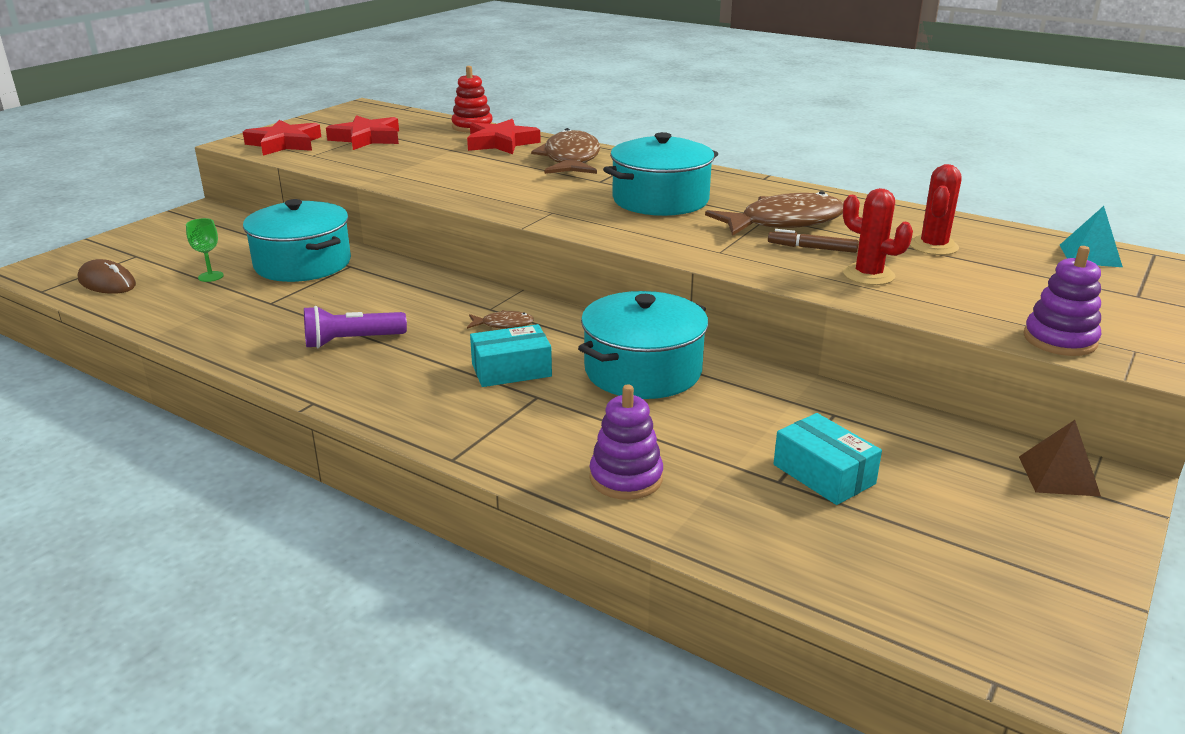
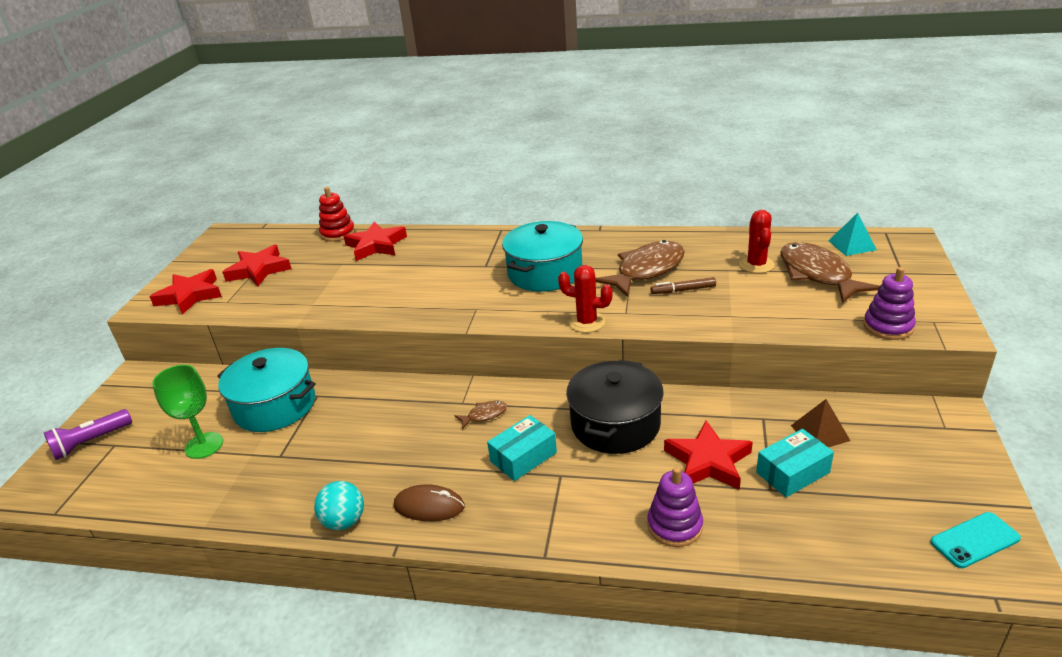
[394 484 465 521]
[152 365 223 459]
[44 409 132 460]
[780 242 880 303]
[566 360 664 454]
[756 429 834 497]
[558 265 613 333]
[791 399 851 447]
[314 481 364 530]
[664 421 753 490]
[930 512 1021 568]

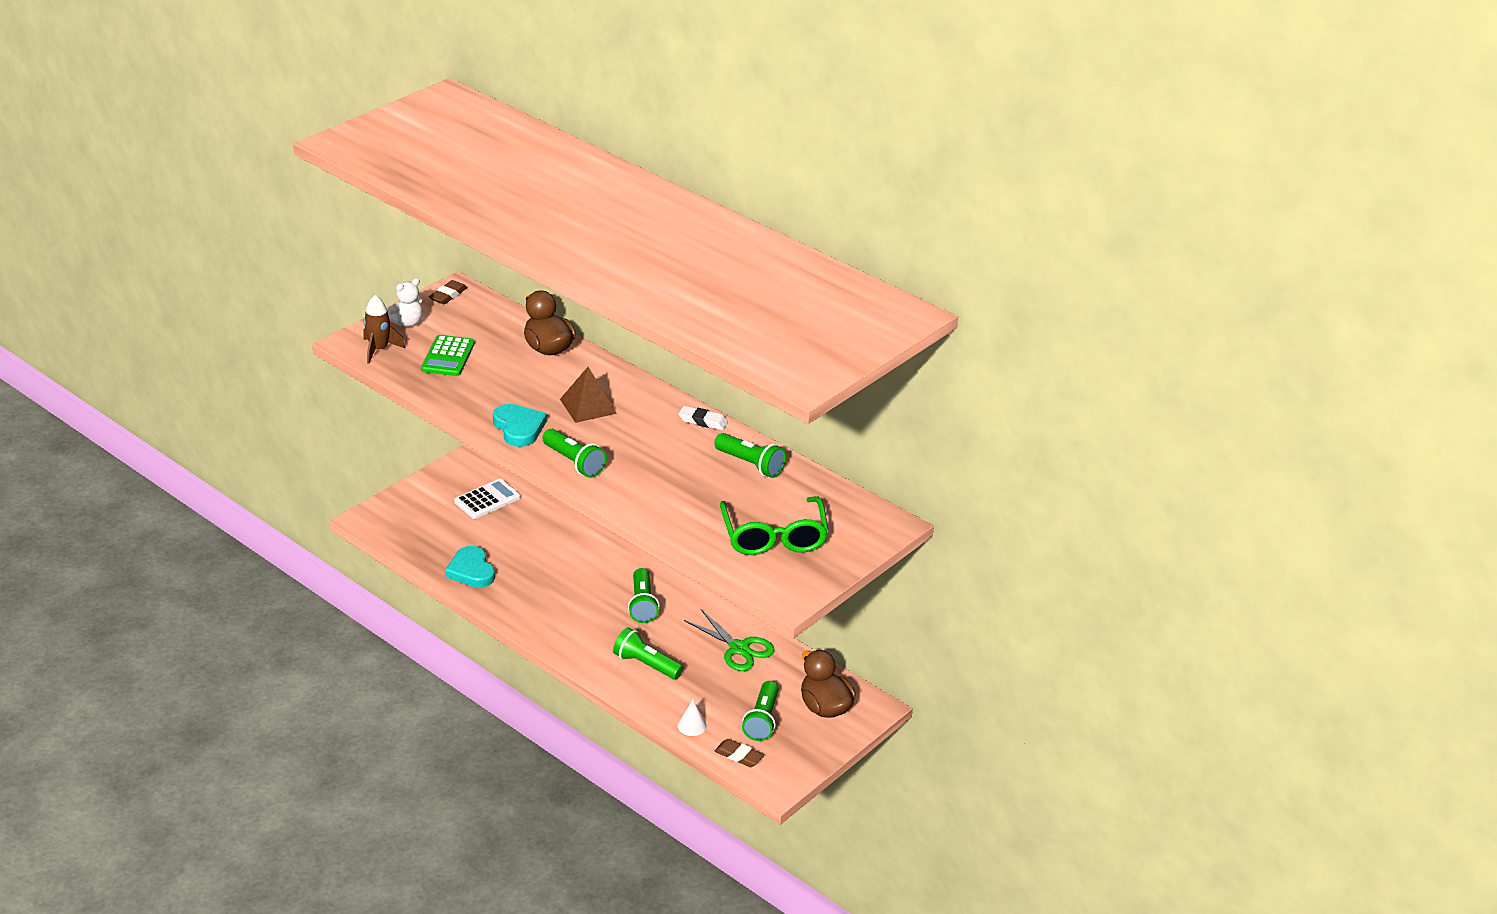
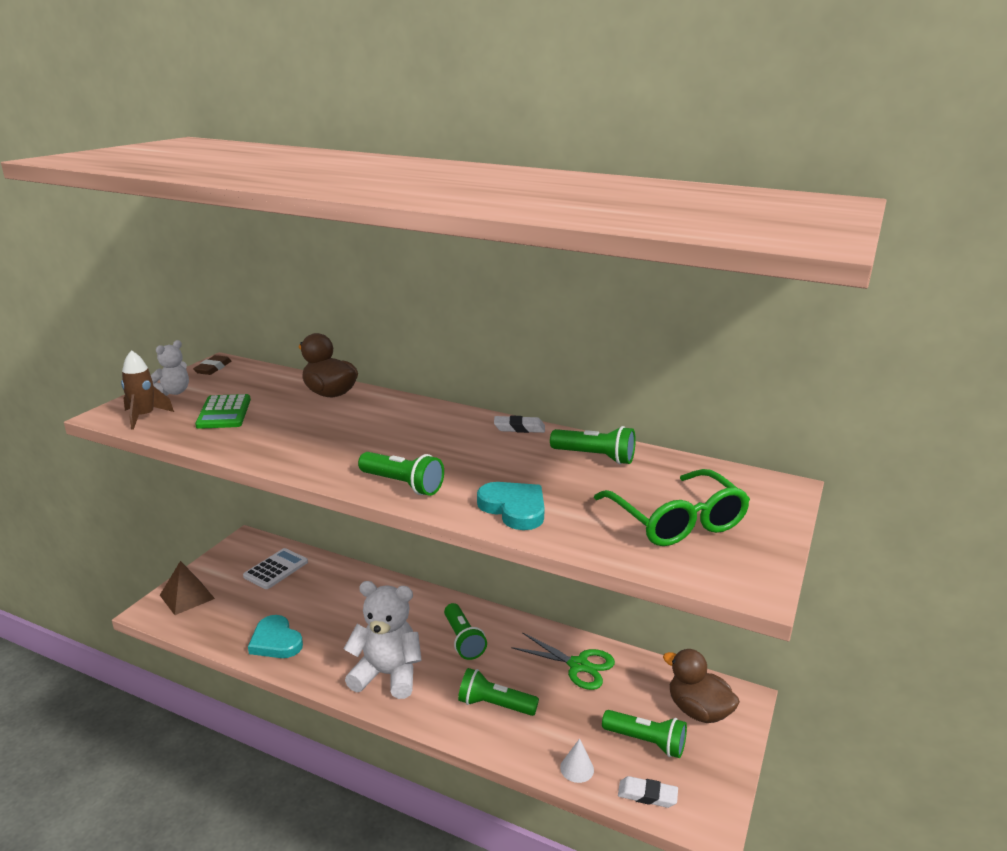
[477 482 545 530]
[160 561 215 615]
[618 776 678 808]
[602 710 687 758]
[344 581 422 699]

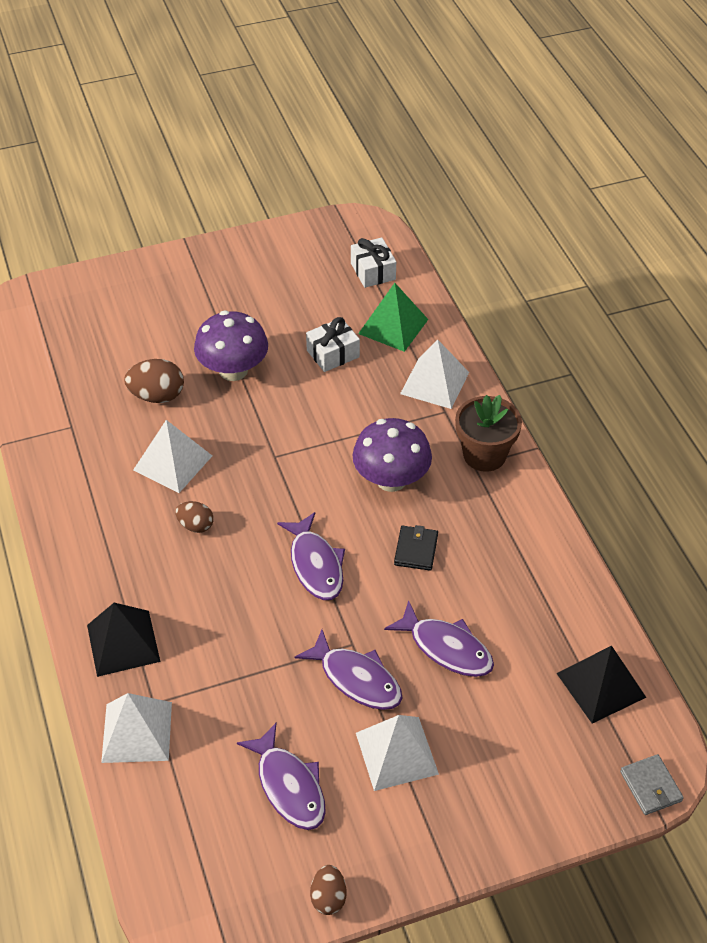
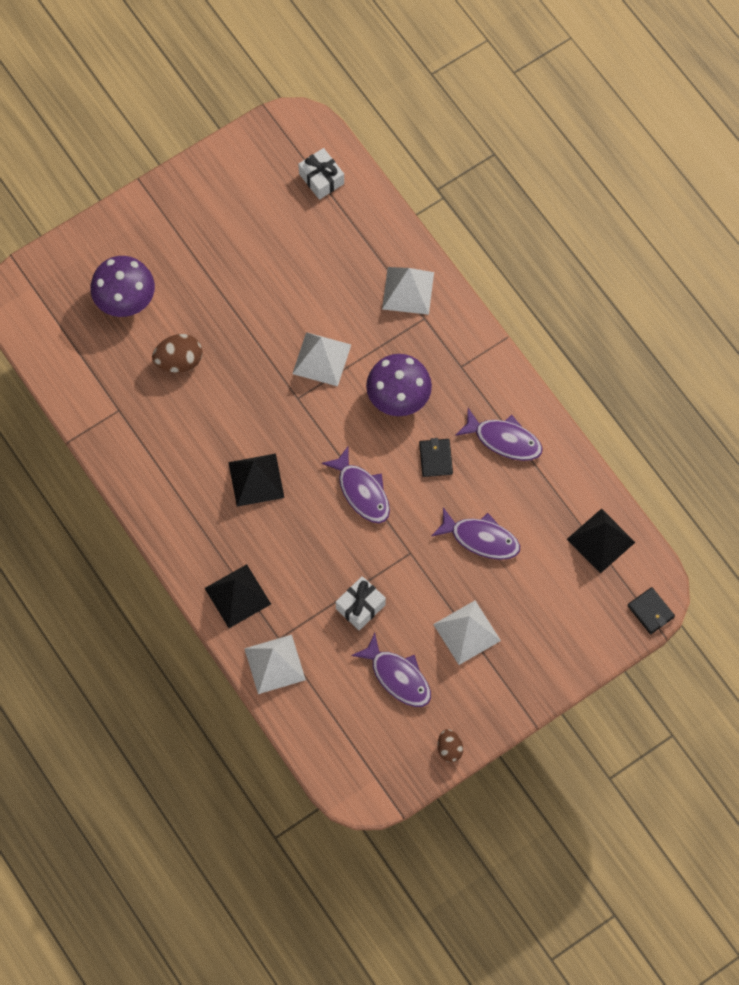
[292 332 351 386]
[228 454 284 507]
[90 256 155 317]
[455 408 543 461]
[336 576 386 631]
[358 283 429 352] (first image)
[455 395 522 472] (first image)
[628 587 675 634]

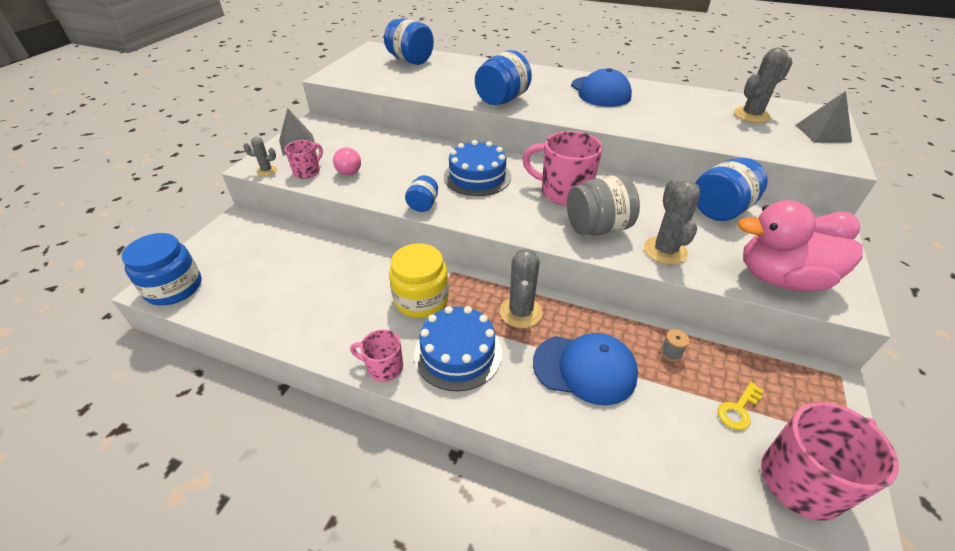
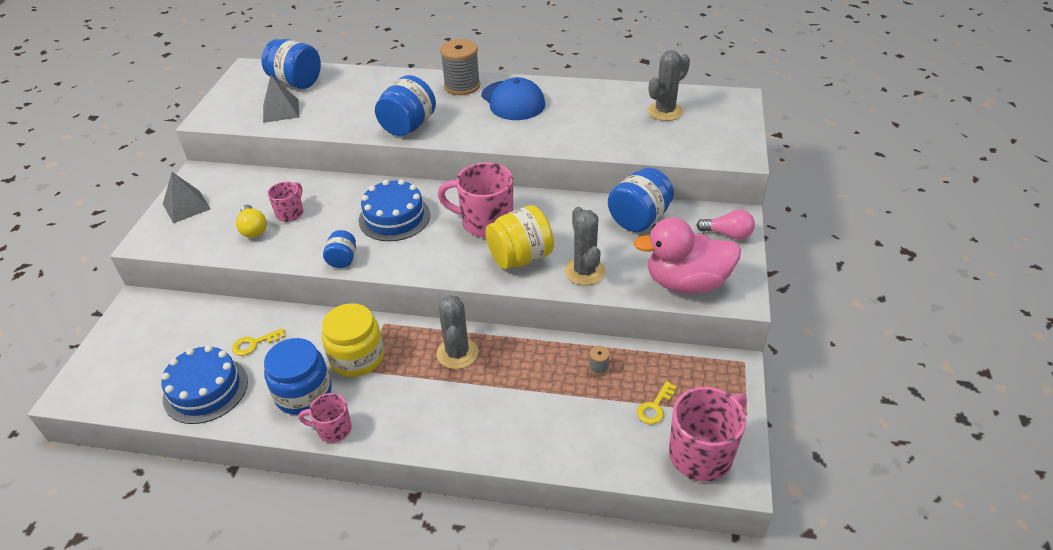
[264 338 332 415]
[243 137 277 176] (first image)
[267 182 304 222]
[236 204 267 238]
[161 345 248 424]
[533 333 638 406] (first image)
[485 205 554 269]
[263 75 299 123]
[232 328 285 356]
[440 39 480 95]

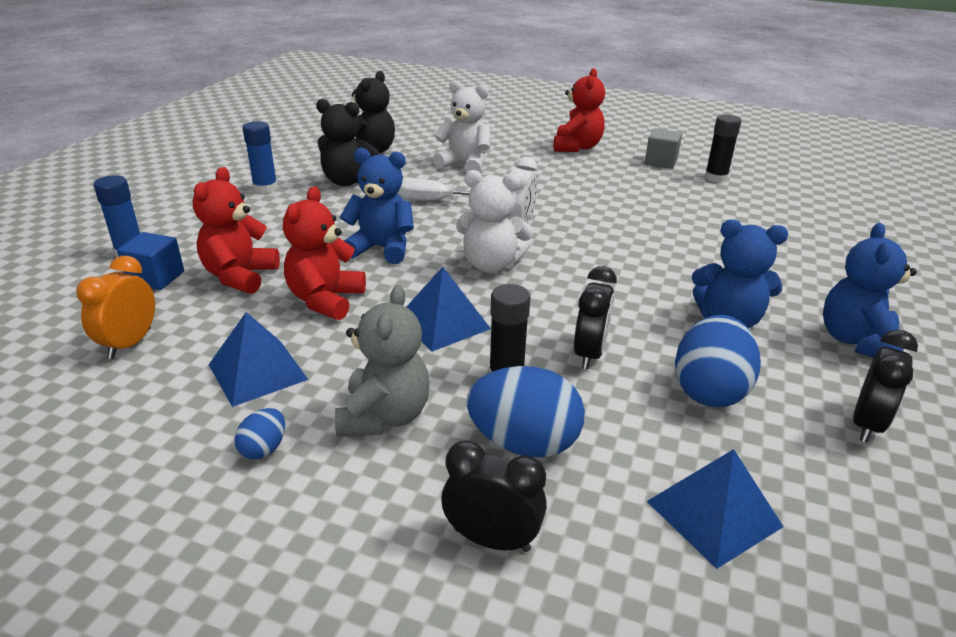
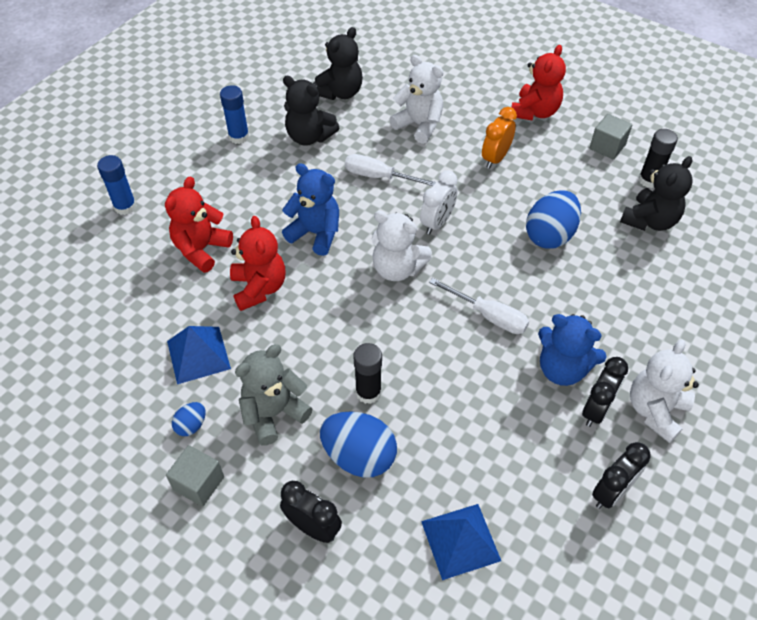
[482 107 517 169]
[117 232 184 290] (first image)
[230 216 285 311]
[235 344 312 445]
[406 267 491 352] (first image)
[582 357 628 427]
[526 190 581 249]
[630 340 699 443]
[166 445 224 507]
[429 278 529 334]
[620 156 693 231]

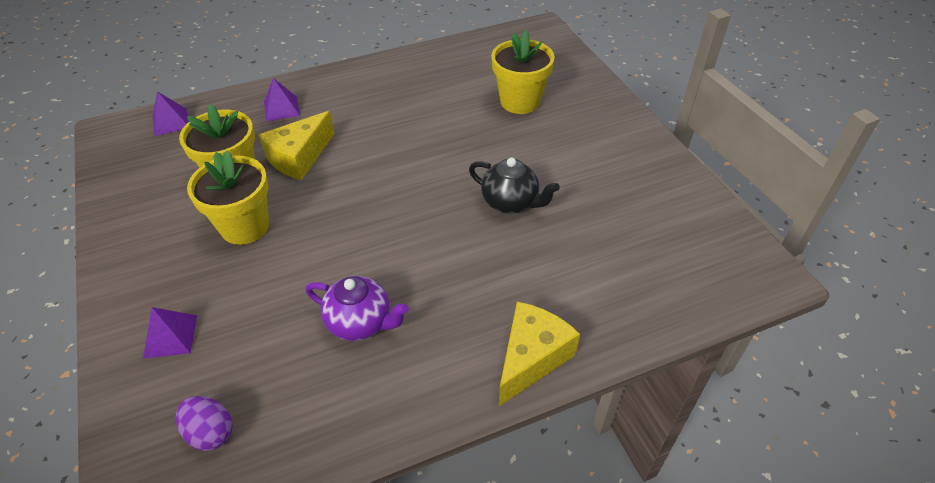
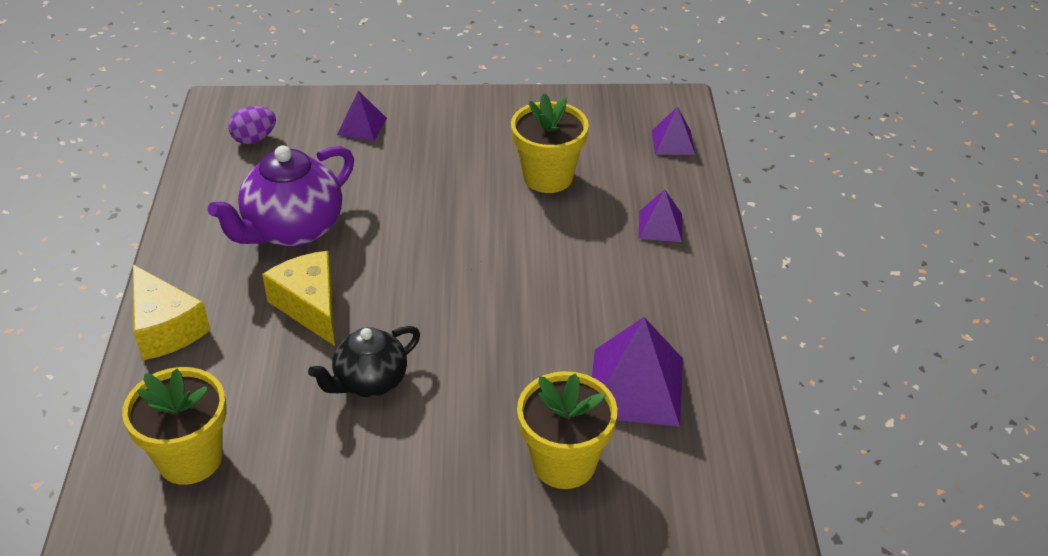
[122 367 227 485]
[262 251 335 346]
[208 145 354 247]
[592 317 683 427]

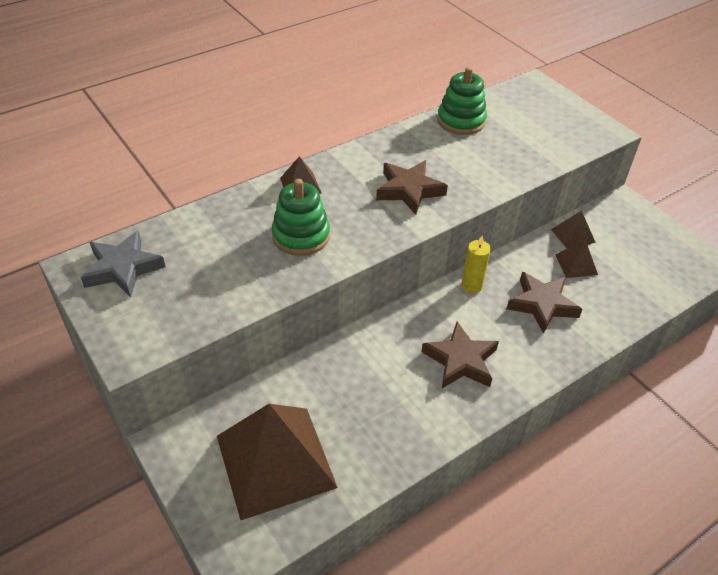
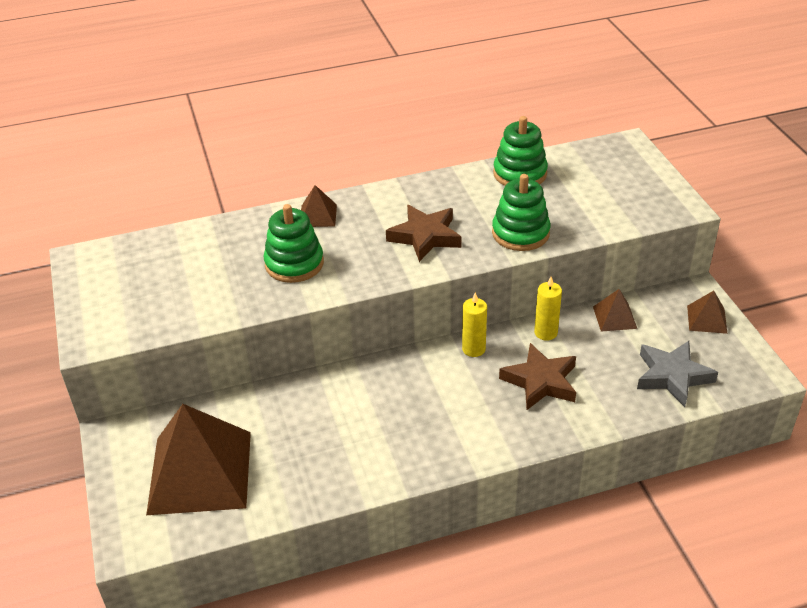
[637 341 718 407]
[422 322 499 388] (first image)
[687 291 727 334]
[492 174 550 251]
[534 277 562 341]

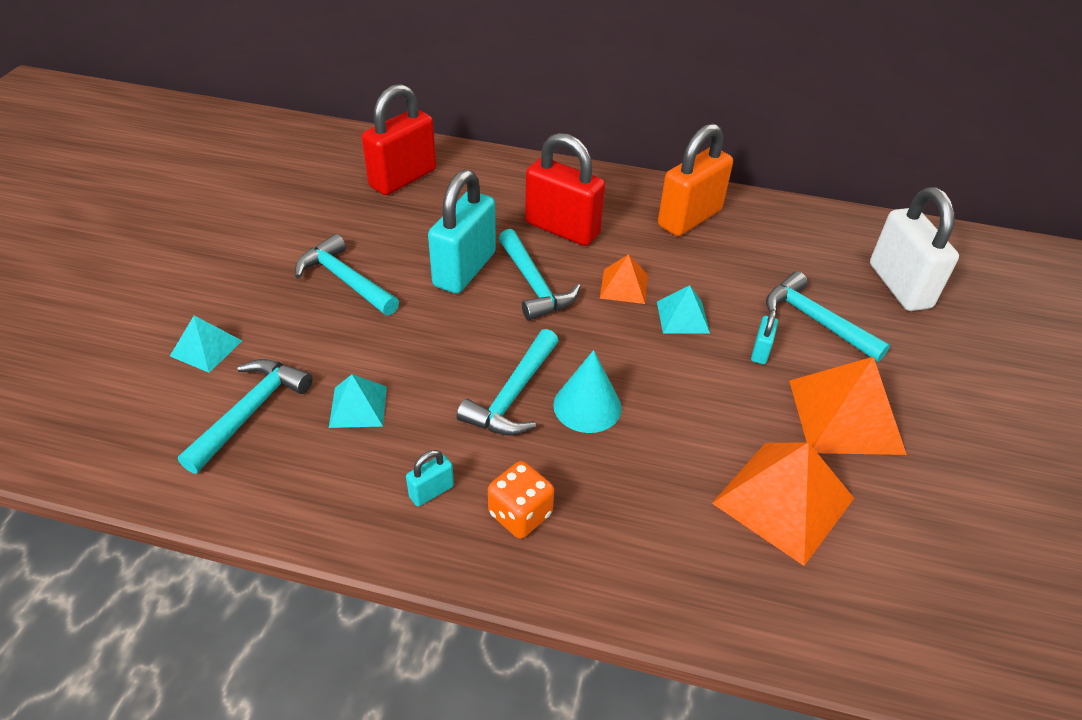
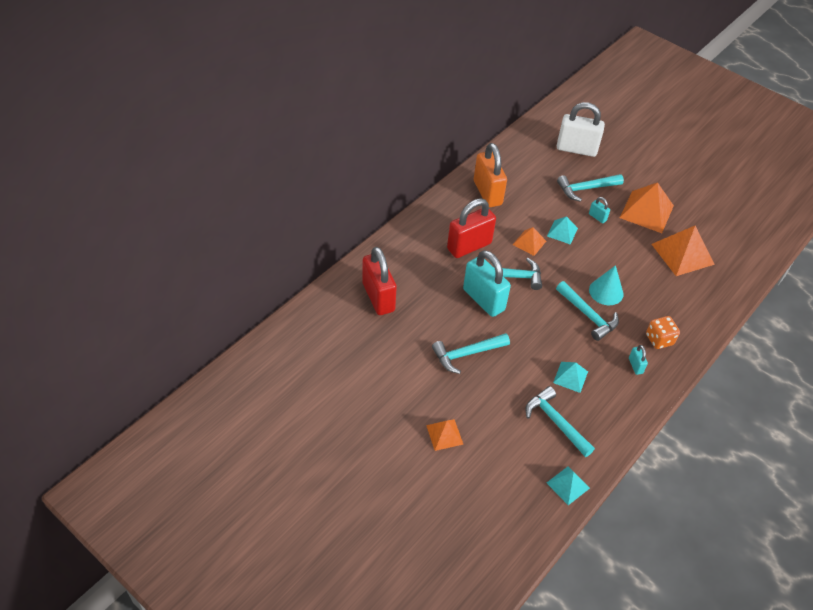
[547 466 590 505]
[426 419 463 451]

